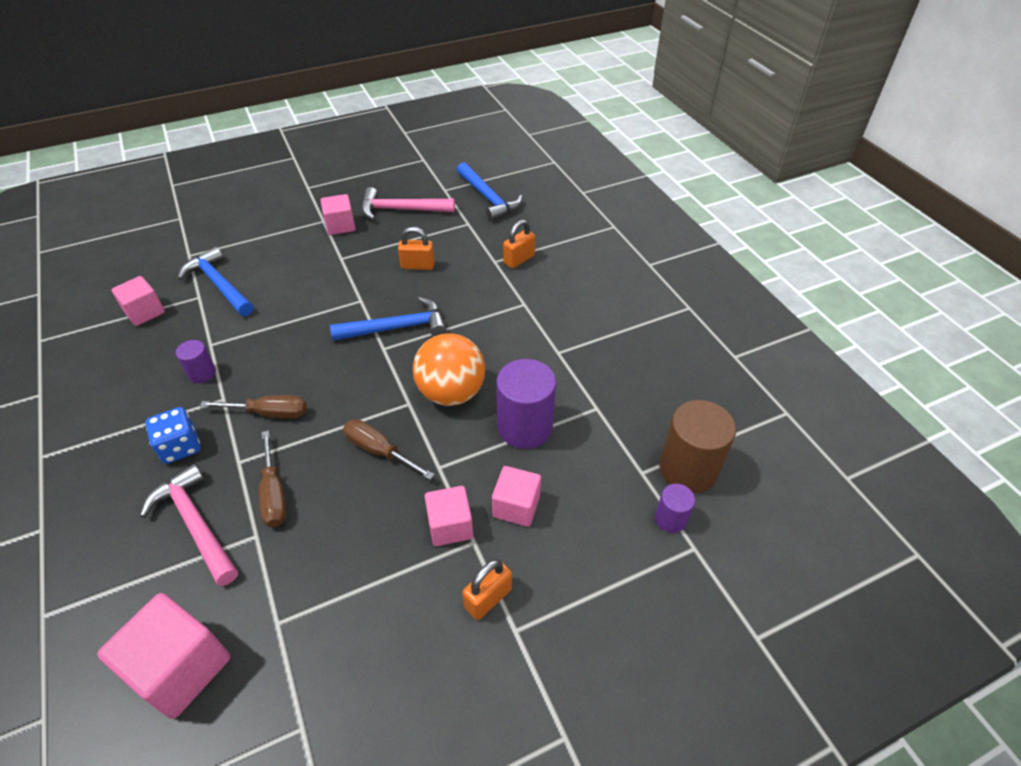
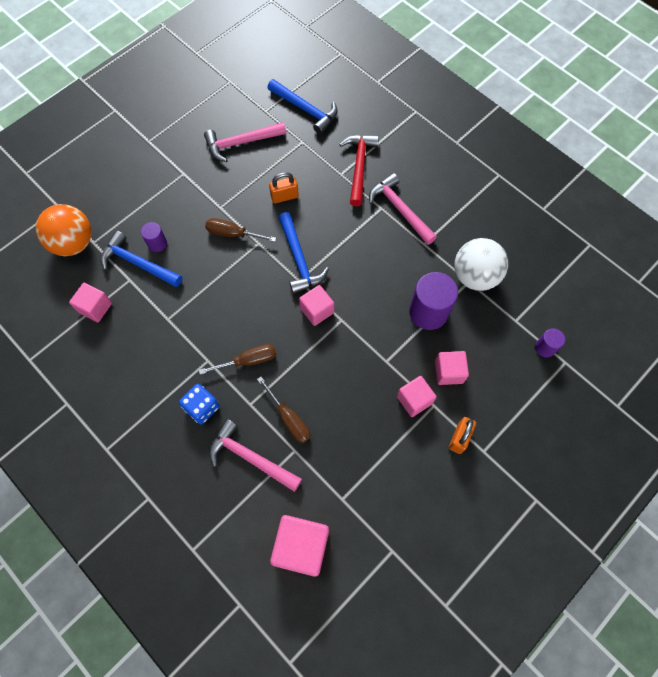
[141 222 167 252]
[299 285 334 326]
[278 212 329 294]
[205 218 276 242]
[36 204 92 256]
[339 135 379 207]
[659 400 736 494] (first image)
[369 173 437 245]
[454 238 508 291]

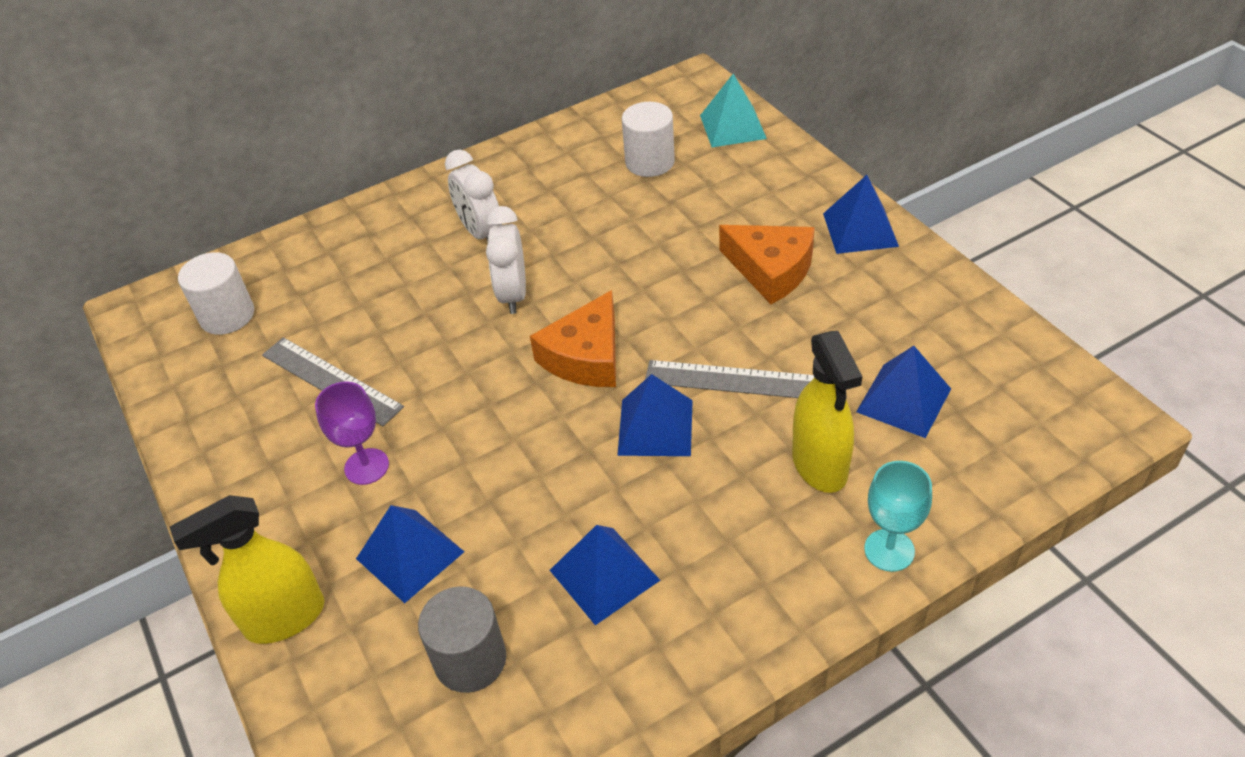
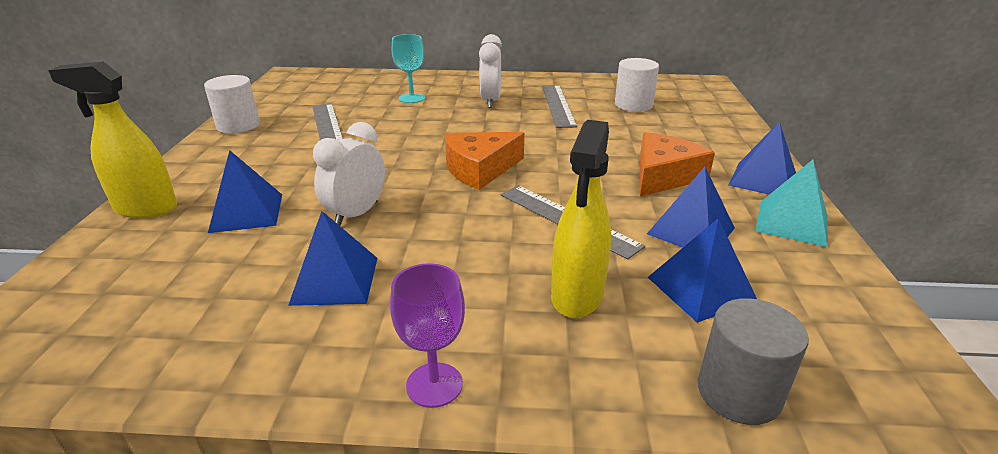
[204 75 260 134]
[390 263 465 408]
[698 298 809 425]
[313 122 385 226]
[647 167 735 248]
[756 160 828 247]
[640 132 715 196]
[392 34 425 103]
[542 85 577 128]

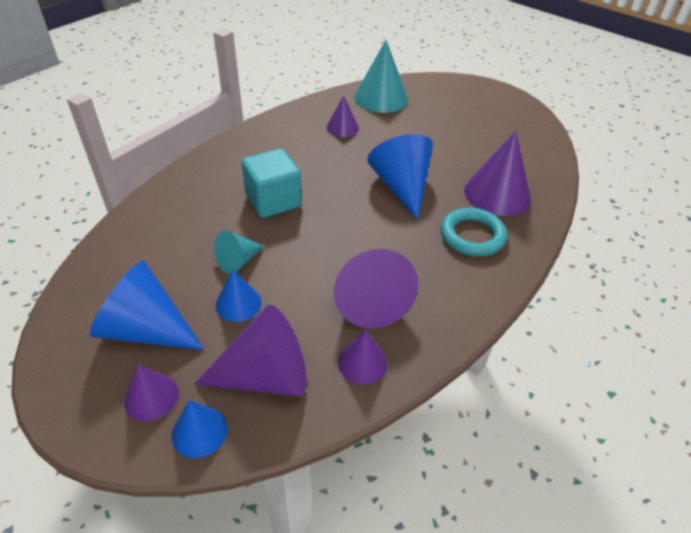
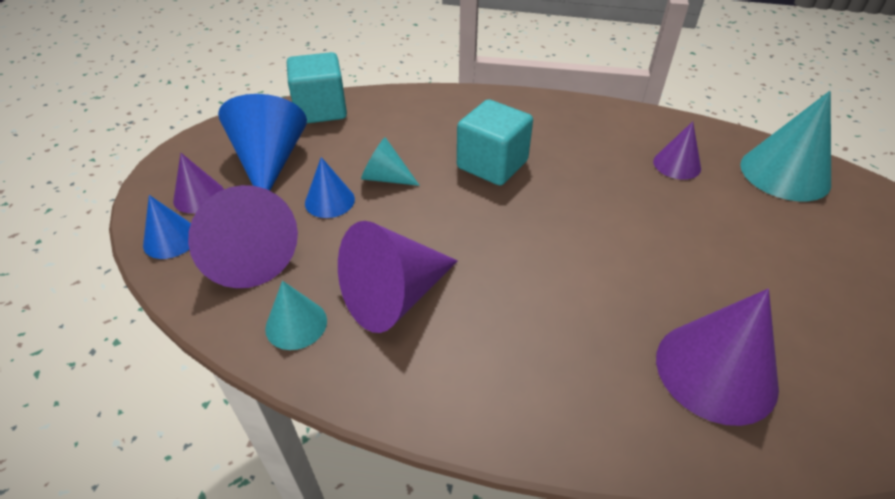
[265 281 327 350]
[367 134 433 220] (first image)
[441 207 507 256] (first image)
[287 52 347 123]

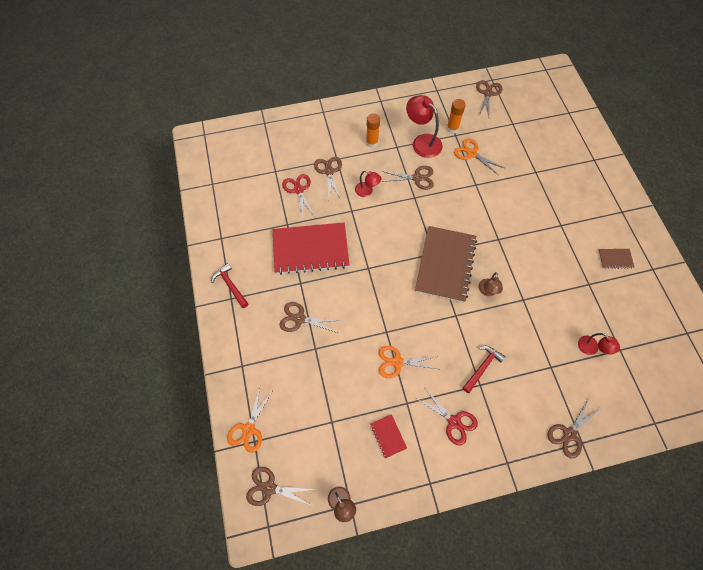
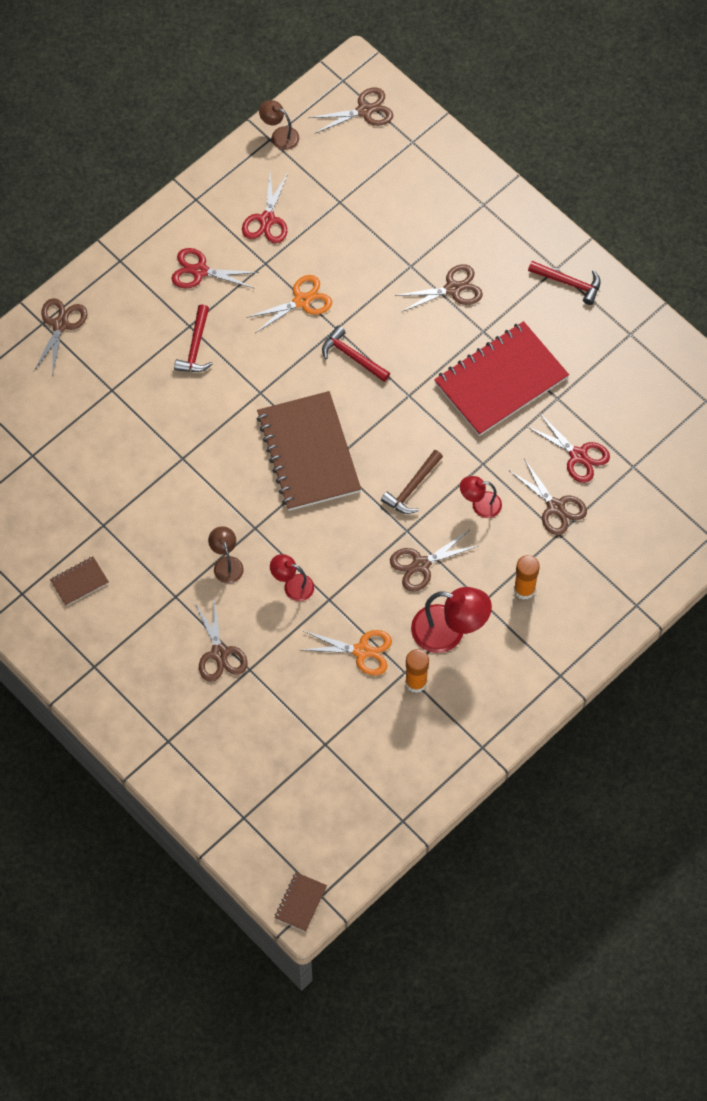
[227 387 273 453] (first image)
[242 173 288 244]
[194 600 248 682]
[208 526 244 583]
[270 554 314 601]
[274 872 327 932]
[322 326 390 382]
[381 450 443 514]

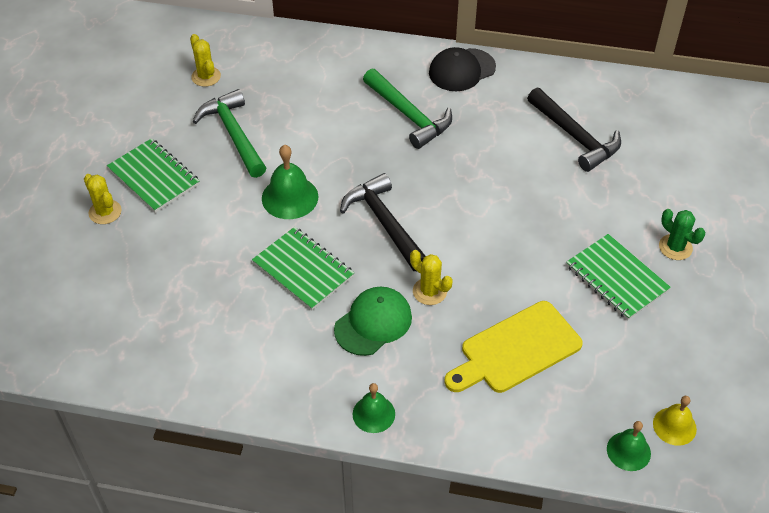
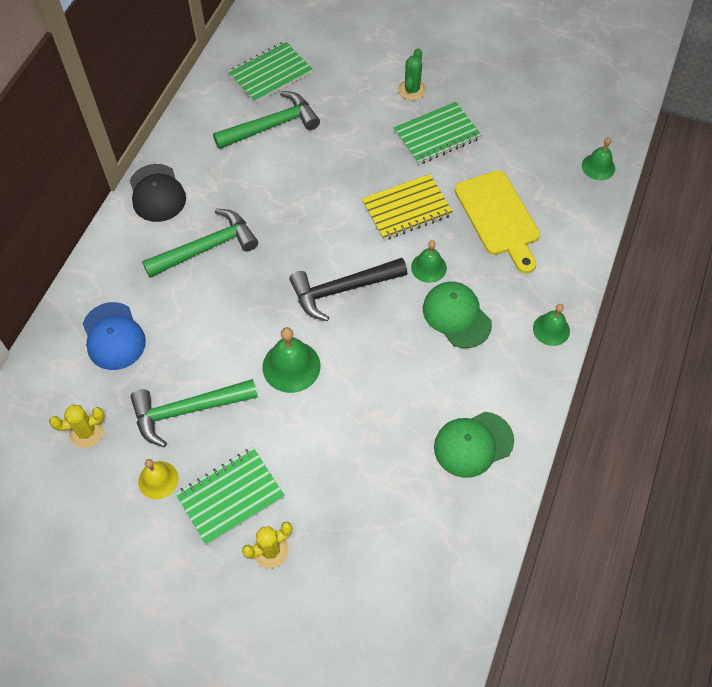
[228 41 313 103]
[411 240 447 283]
[213 91 320 149]
[138 459 179 499]
[398 48 426 100]
[83 302 146 370]
[362 174 453 240]
[434 412 514 478]

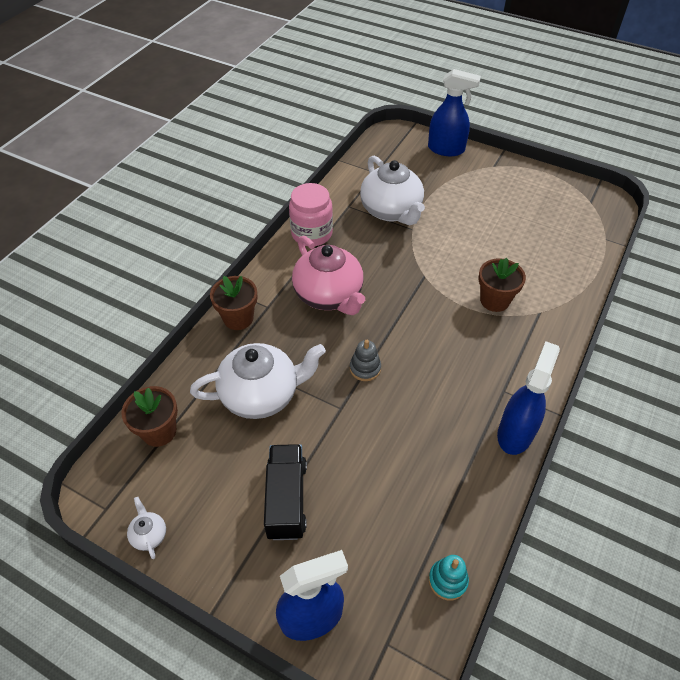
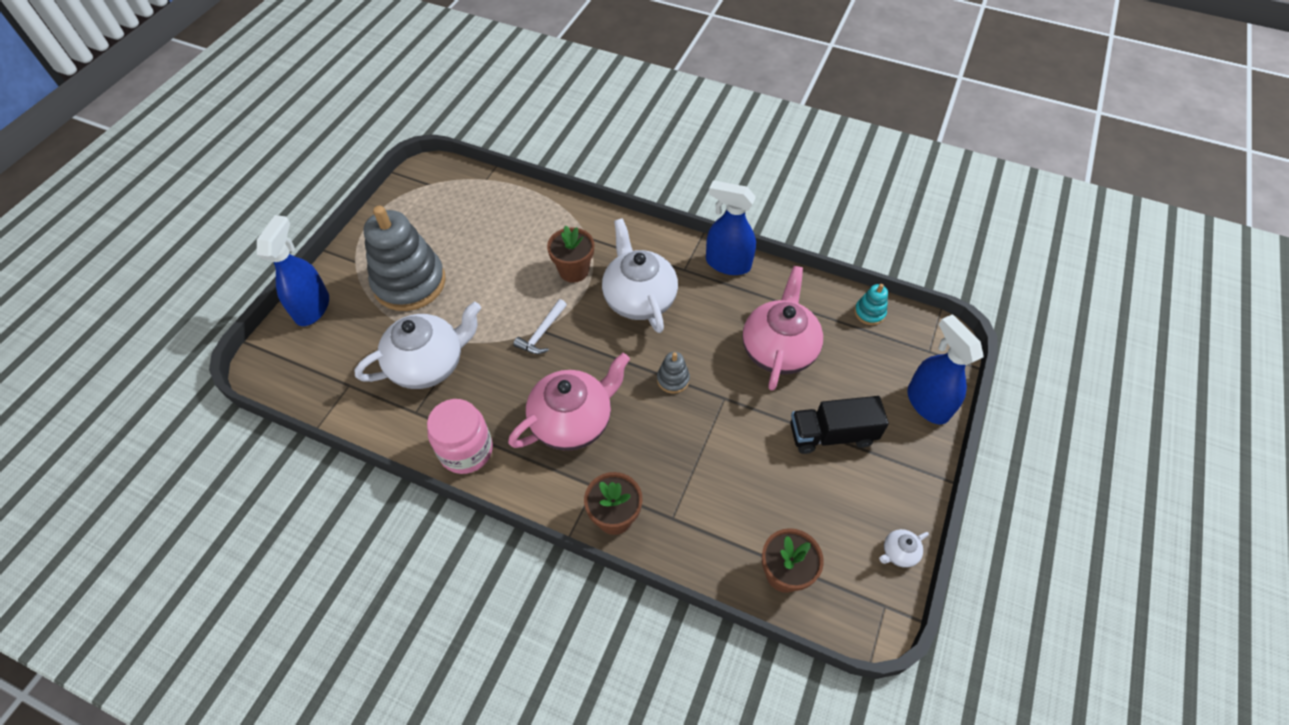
[602 218 678 333]
[364 206 446 311]
[513 299 567 354]
[743 266 823 391]

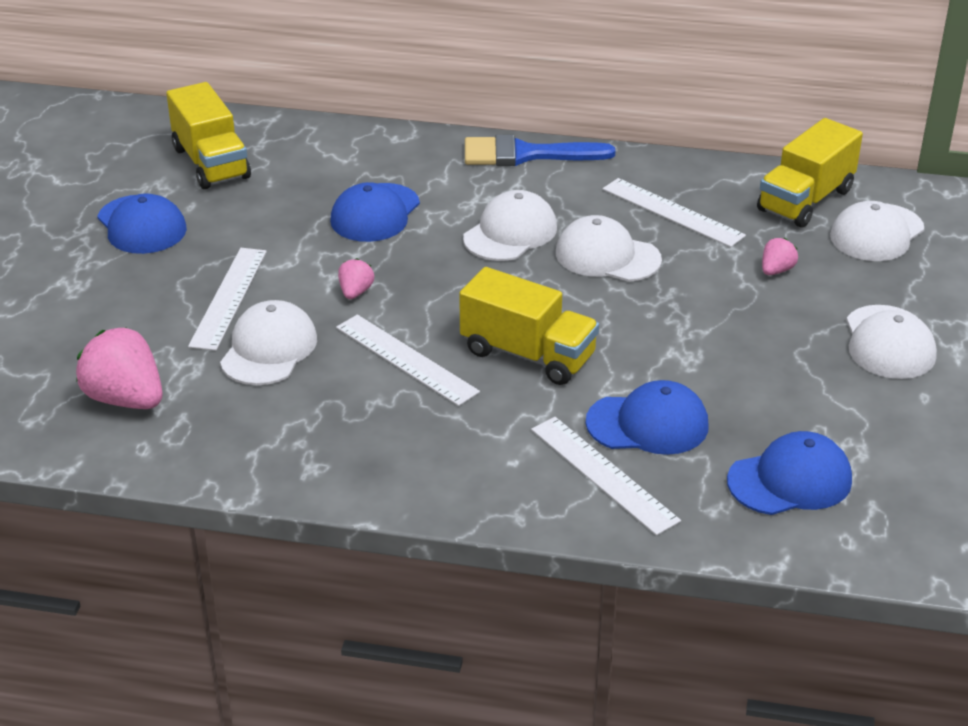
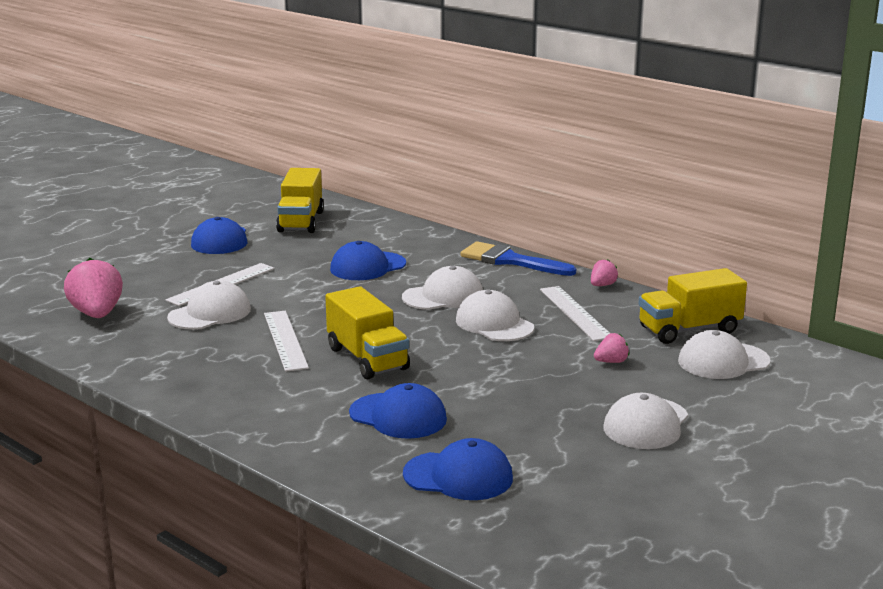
[591 259 618 286]
[531 417 681 536] (first image)

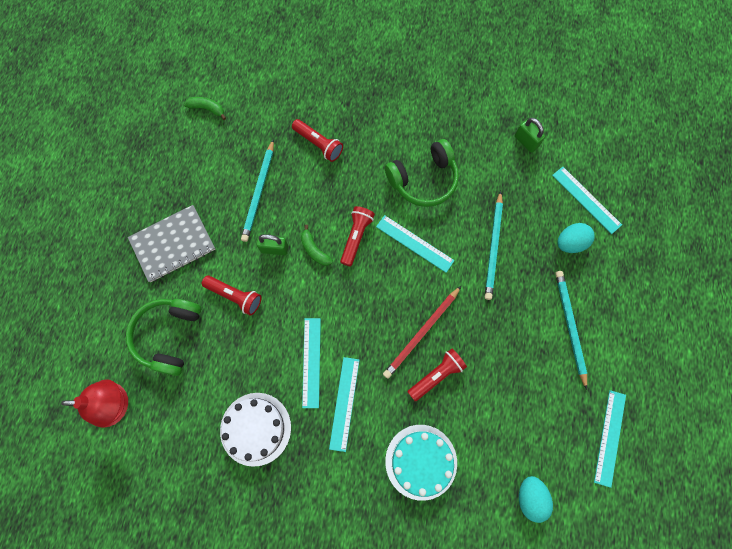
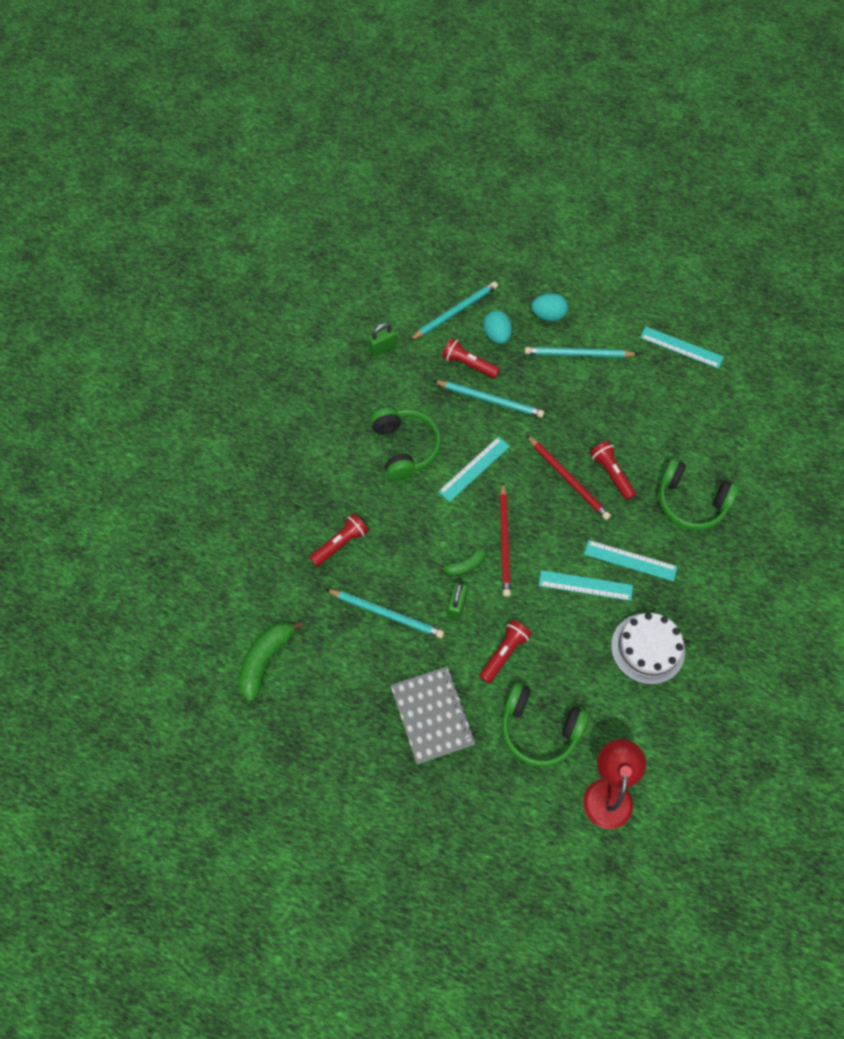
[238 620 304 702]
[442 338 500 379]
[659 458 739 530]
[531 293 568 321]
[410 281 498 340]
[500 483 511 597]

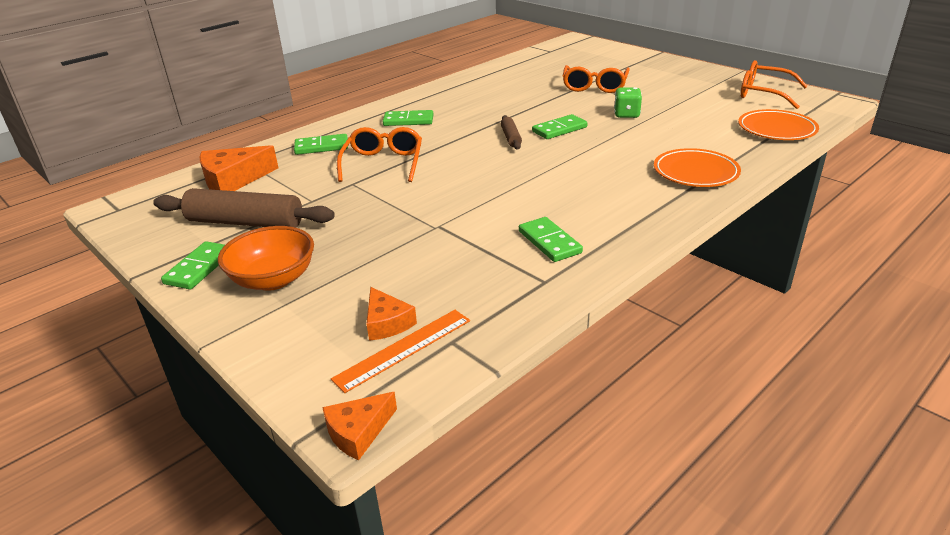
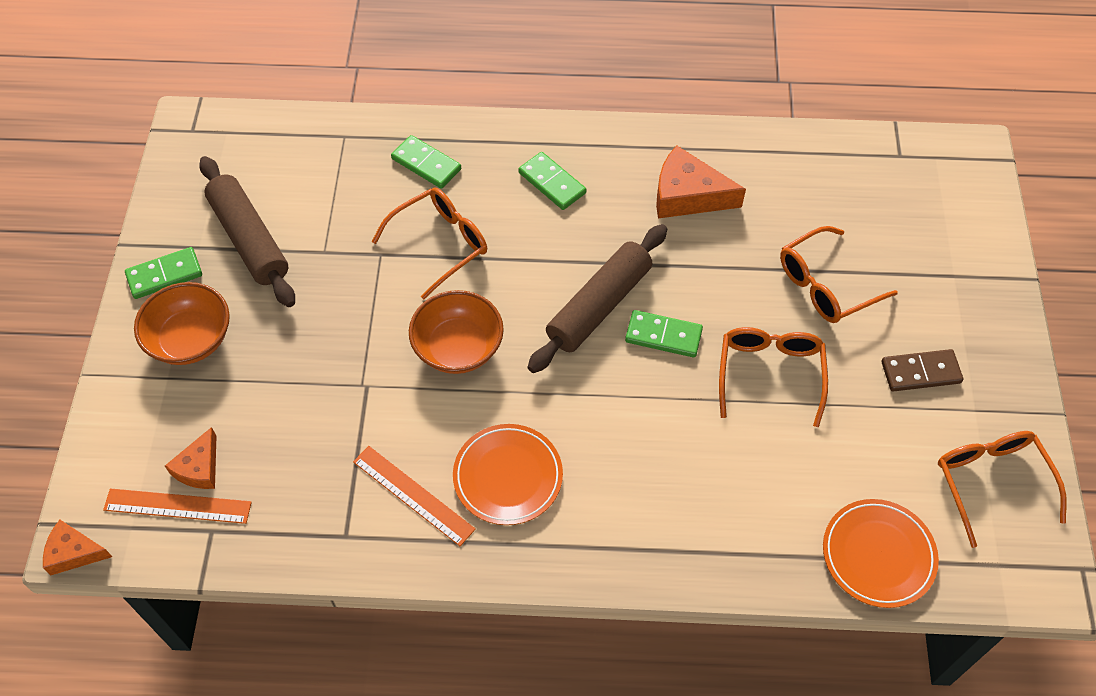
[656 145 746 218]
[528 224 667 373]
[353 446 476 546]
[719 327 828 427]
[453 424 563 525]
[409 290 504 374]
[882 349 963 392]

